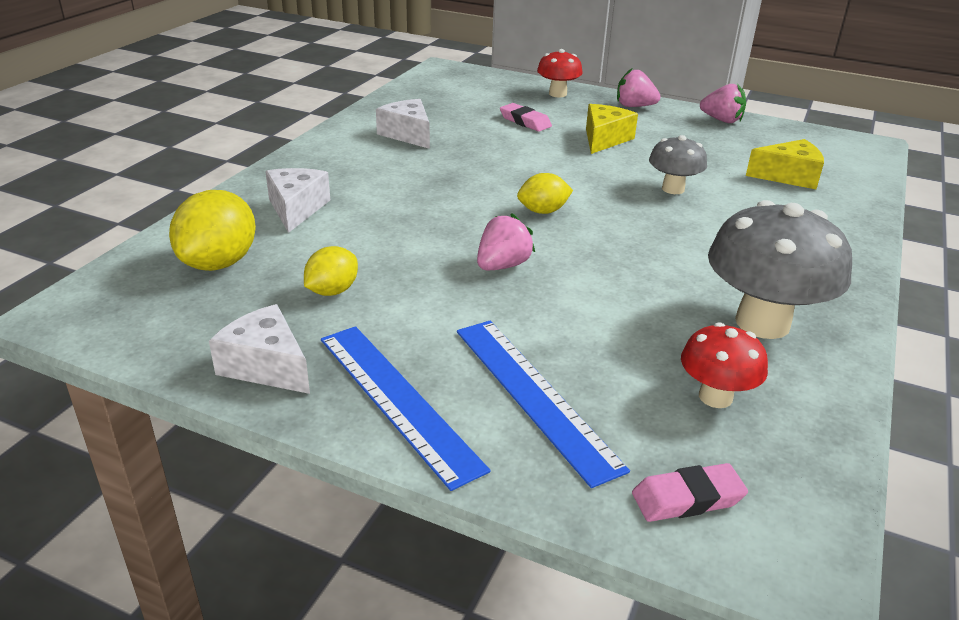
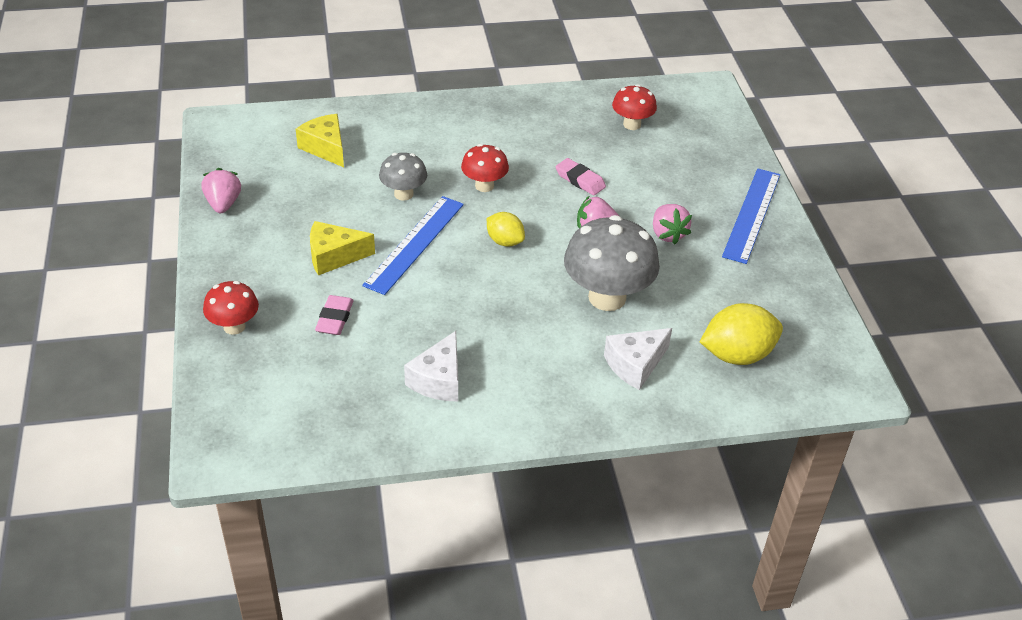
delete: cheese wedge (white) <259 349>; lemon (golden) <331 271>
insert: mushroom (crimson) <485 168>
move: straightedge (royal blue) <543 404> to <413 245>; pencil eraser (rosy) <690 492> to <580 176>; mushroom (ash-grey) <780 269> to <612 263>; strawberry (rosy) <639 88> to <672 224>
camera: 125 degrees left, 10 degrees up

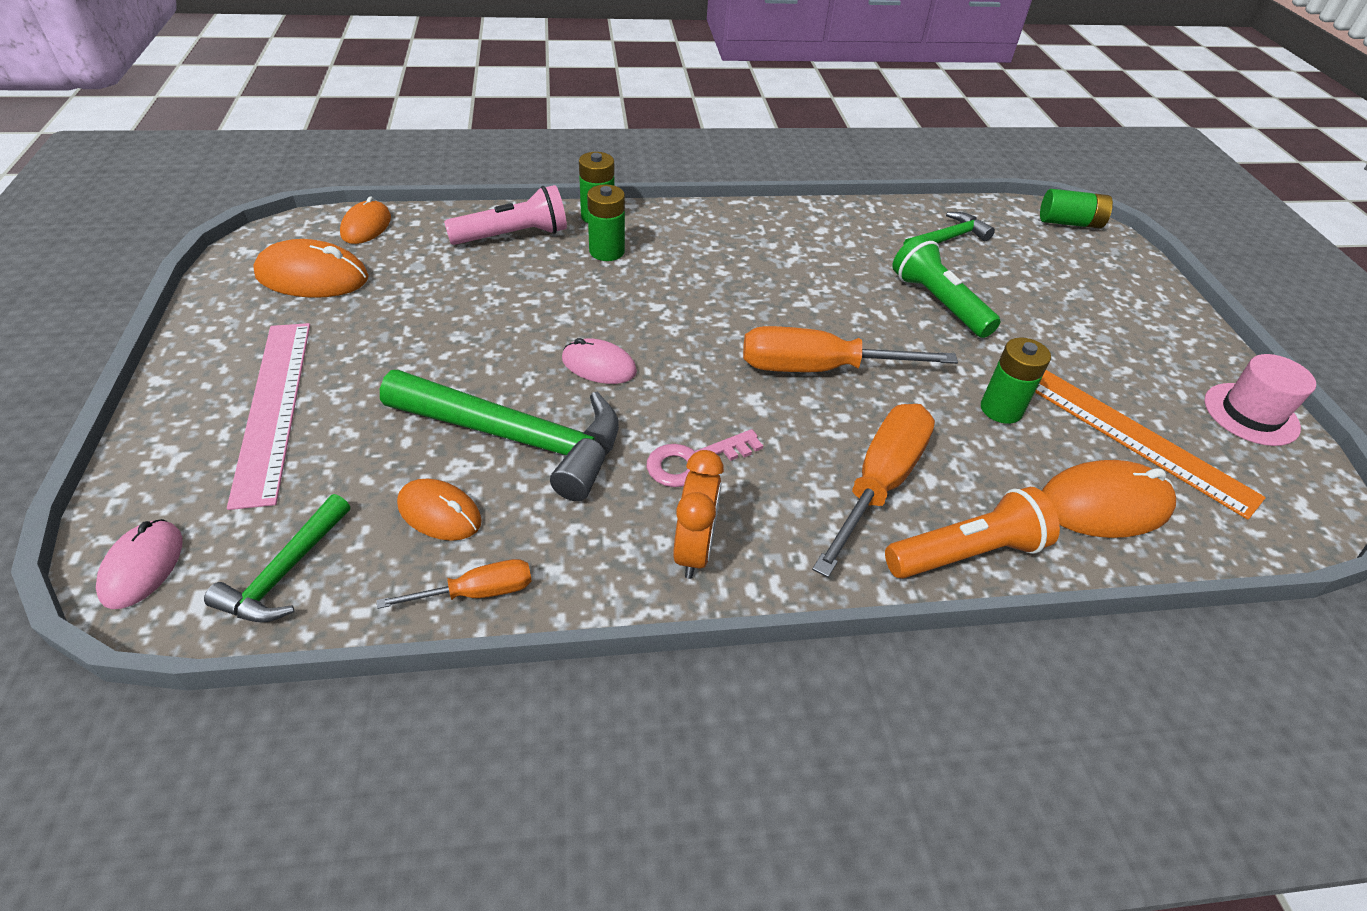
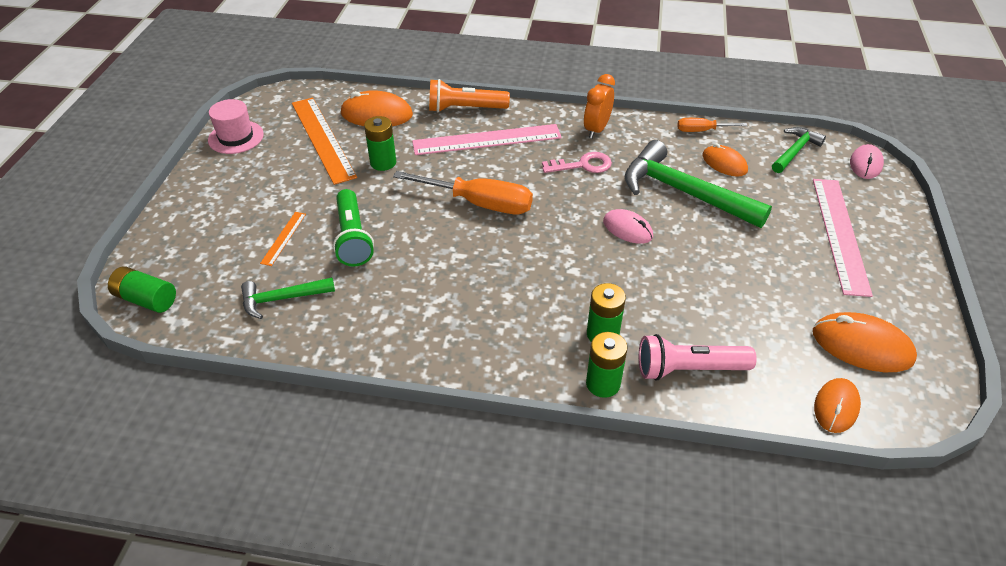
insert: straightedge (orange-coloured) <283 239>
replace: screwdriver (orange-coloured) <873 491> to straightedge (rosy) <487 139>
camera: 160 degrees left, 0 degrees up

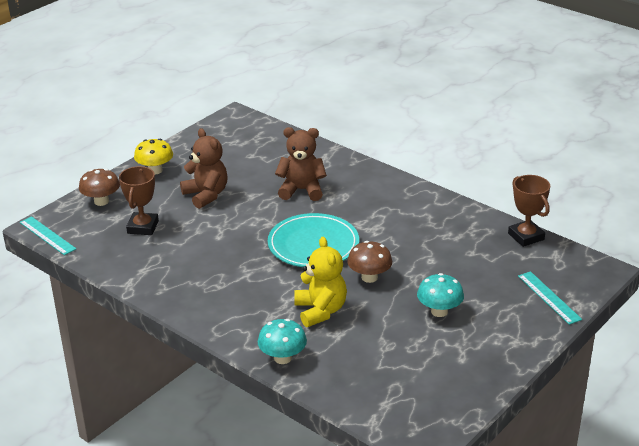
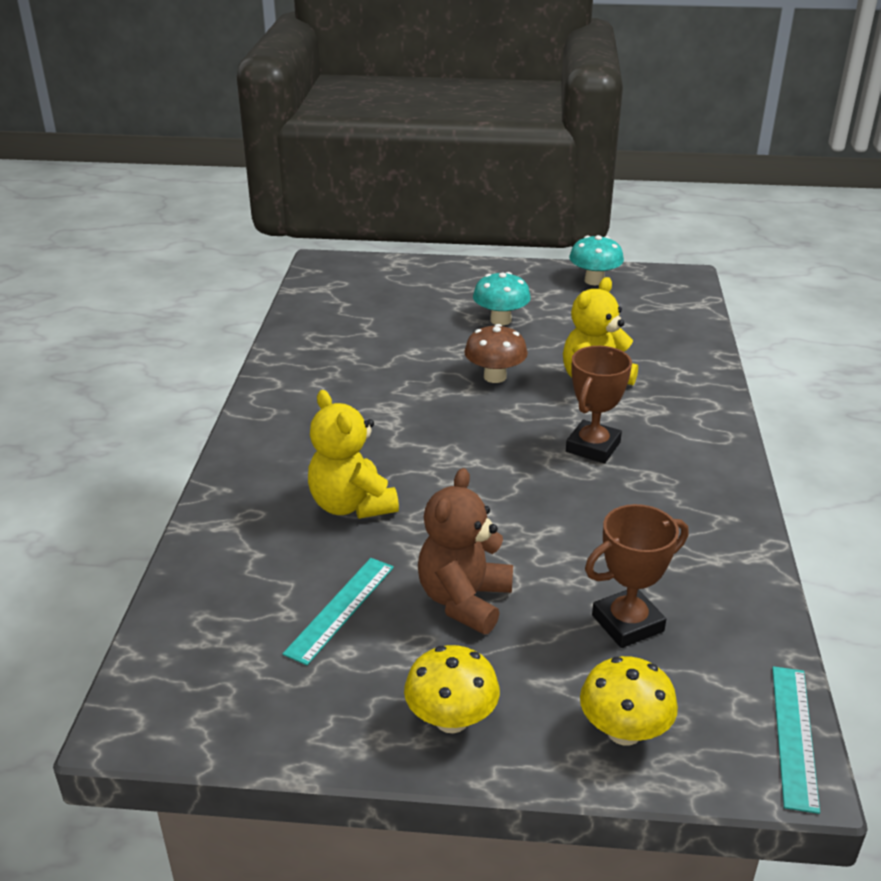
delete: flat dish (turquoise) <313 240>
move: straightedge (turquoise) <550 298> to <338 611>; trophy (russet) <529 211> to <599 404>; mushroom (turquoise) <282 341> to <596 260>
recolor: stuffed bear (russet) <301 164> to stuffed bear (golden) <353 454>; mushroom (russet) <99 187> to mushroom (golden) <629 700>
camera: 125 degrees left, 0 degrees up

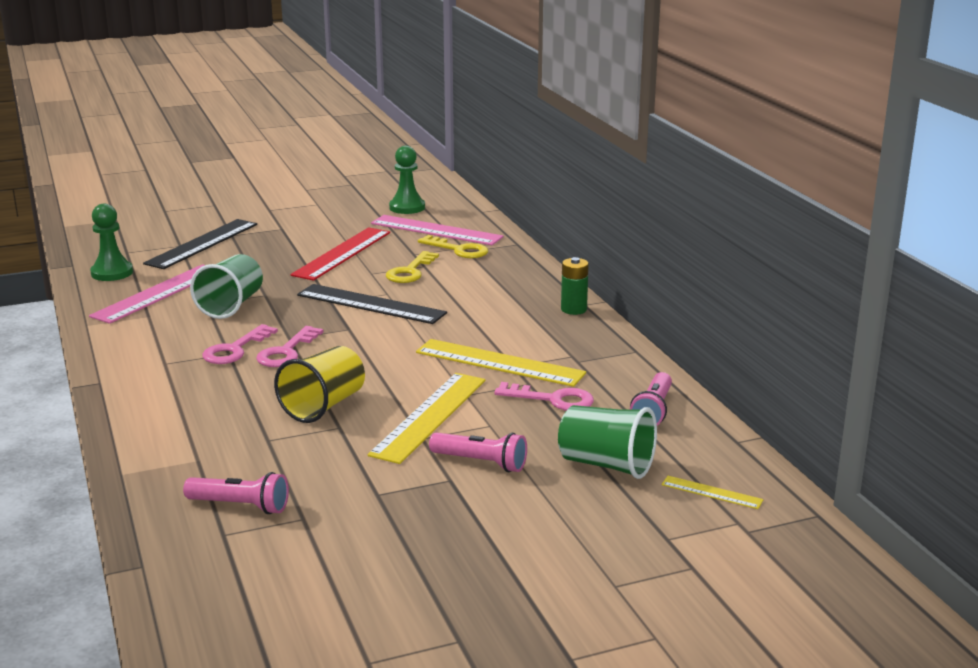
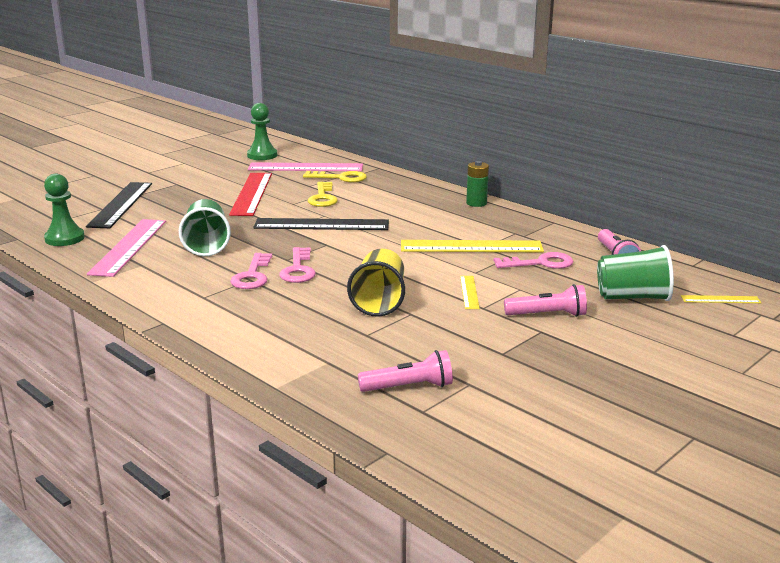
resize: straightedge (golden) <426 418> = <470 292> x0.48
camera: 25 degrees left, 0 degrees up

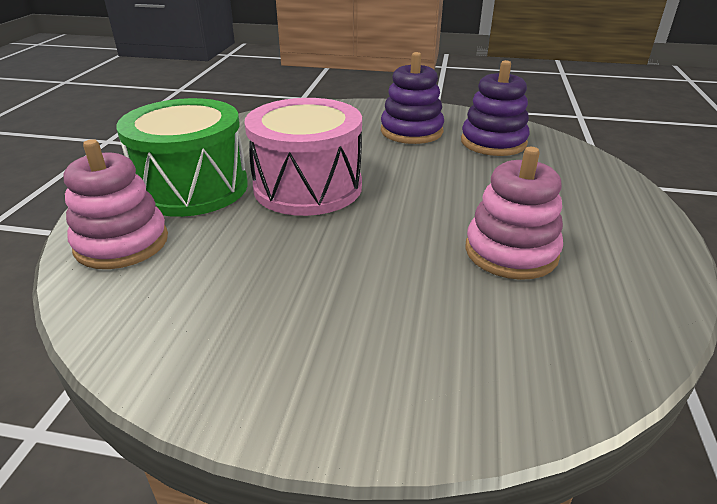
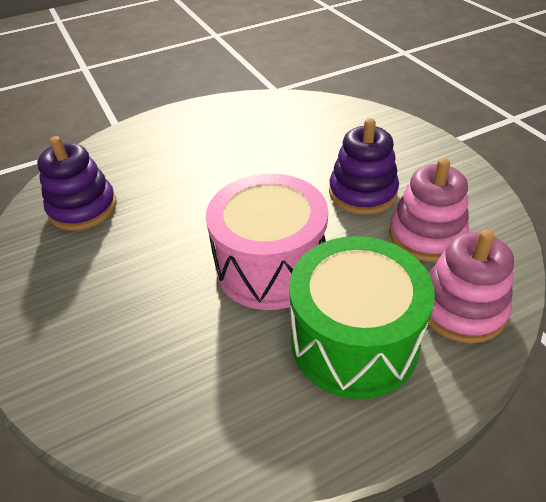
move: stacking toy (royal purple) <412 98> to <364 166>; stacking toy (rosy) <514 213> to <429 210>
camera: 125 degrees left, 10 degrees up

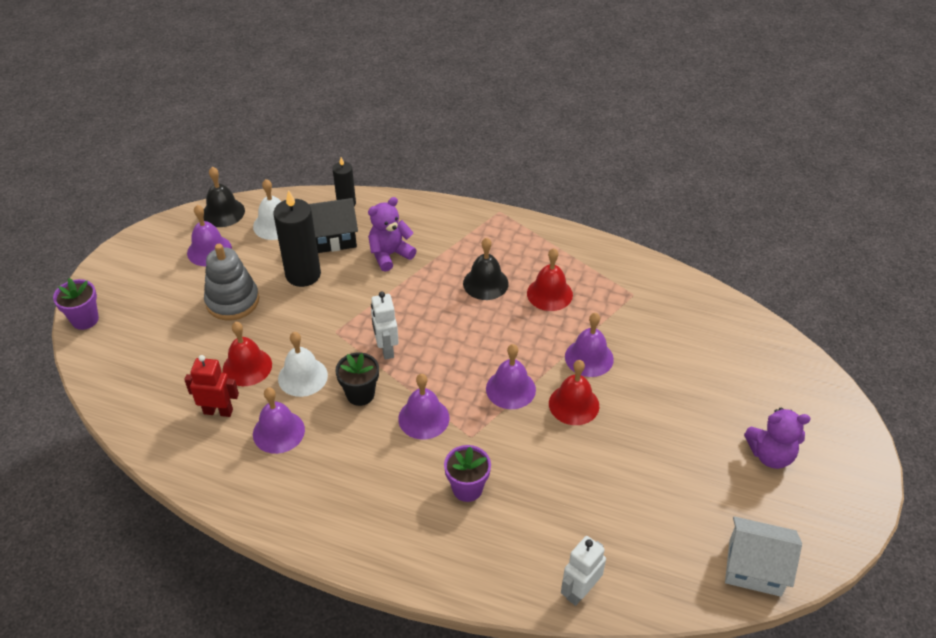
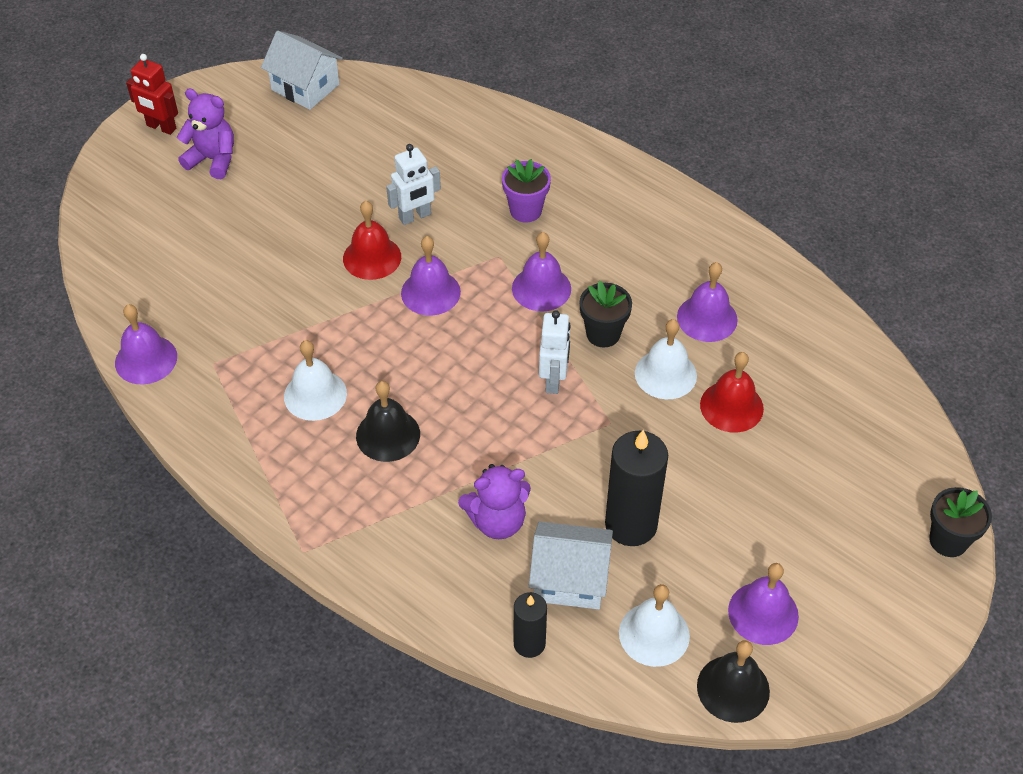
delete: stacking toy (ash-grey) <231 282>
move: hand bell (royal purple) <589 345> to <146 344>; toy robot (crimson) <211 386> to <152 94>; toy robot (white) <583 571> to <413 184>
recolor: hand bell (crimson) <550 279> to hand bell (white) <315 380>; house (jet-black) <333 225> to house (white) <571 565>; potted plant (royal purple) <76 304> to potted plant (jet-black) <960 522>
camera: 160 degrees left, 5 degrees up

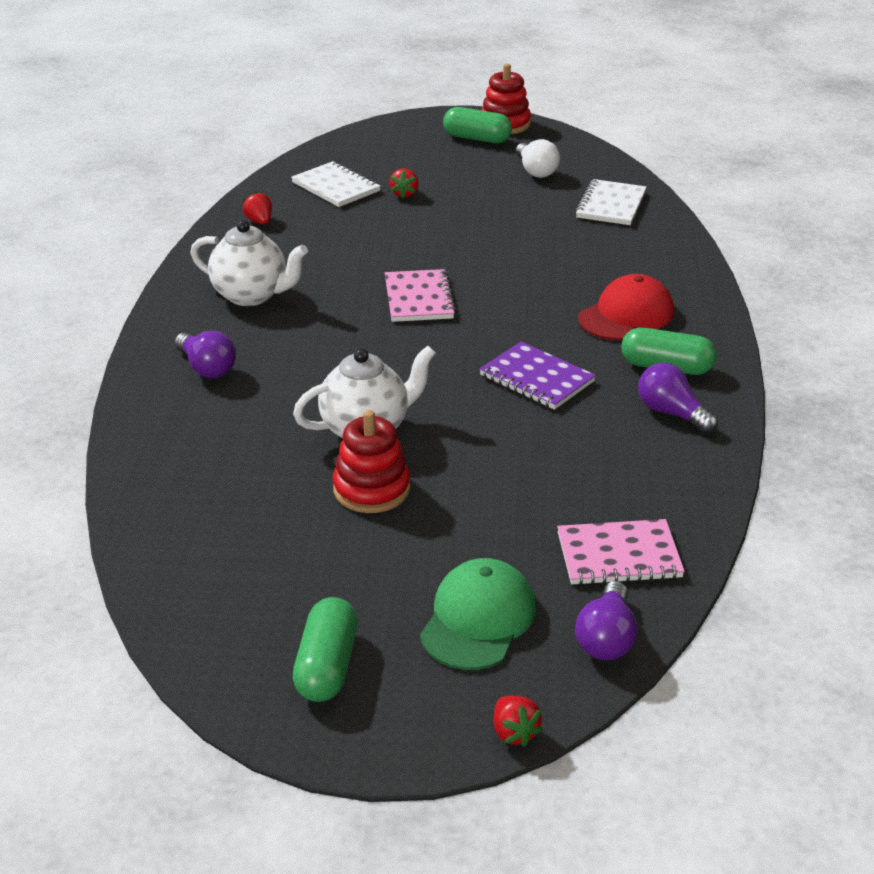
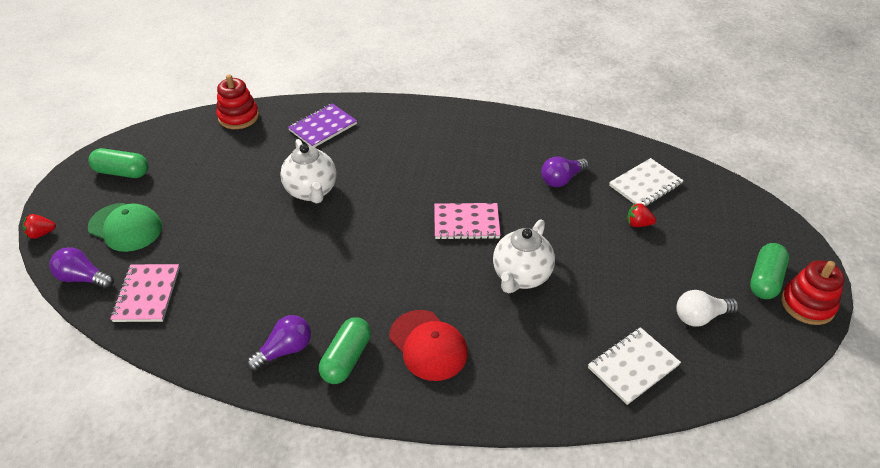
delete: strawberry (crimson) <257 207>
move: stacking toy (crimson) <371 461> to <237 101>; notepad (royal purple) <537 375> to <322 125>; china teapot (white) <249 263> to <524 256>; bulb (royal purple) <205 354> to <565 171>
rotate: notepad (white) <611 202> = <634 366> 60 degrees counterclockwise
camera: 95 degrees right, 10 degrees up

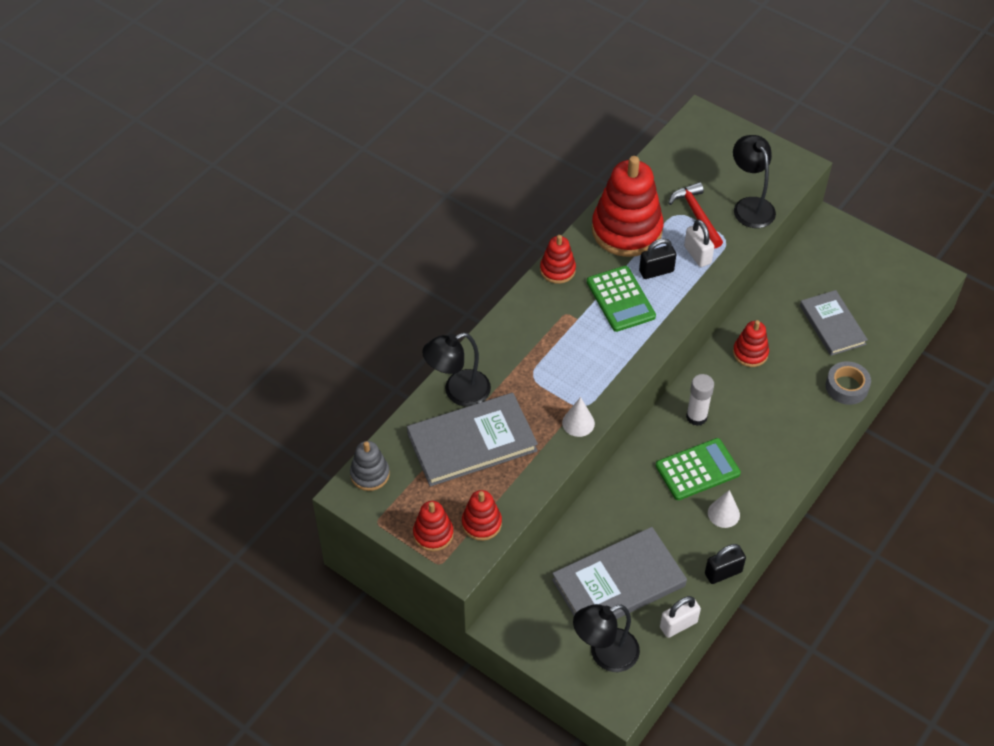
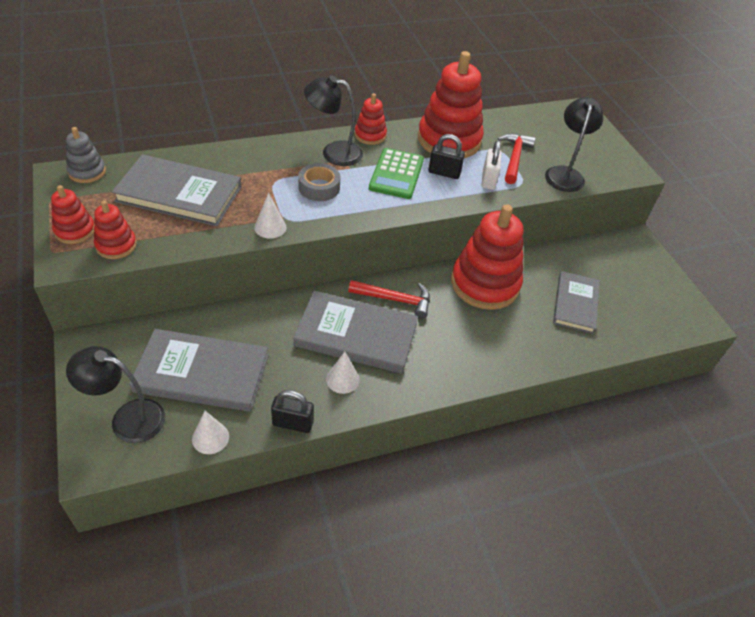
move: sticky tape (ash-grey) <848 383> to <319 182>; lamp (jet-black) <456 370> to <333 121>
replace: lock (white) <680 617> to cone (white) <210 432>; pocket calculator (leaf-green) <698 469> to hardcover (ash-grey) <355 332>; glue (white) <700 400> to claw hammer (crimson) <389 299>
resize: stacking toy (crimson) <751 343> = <487 257> x2.02
camera: 30 degrees right, 5 degrees down

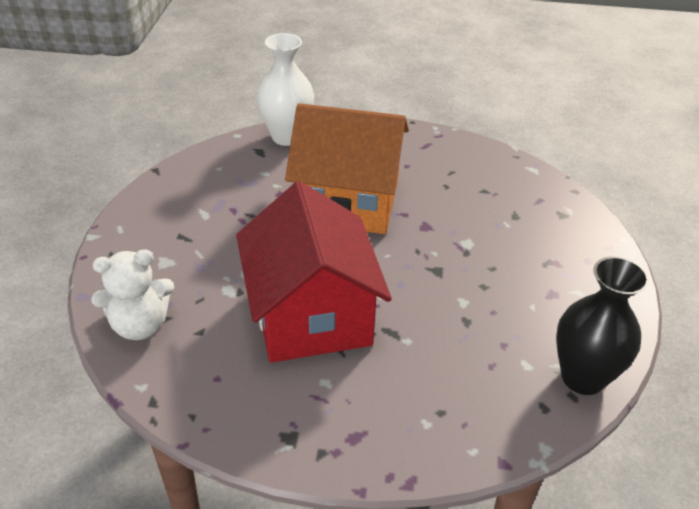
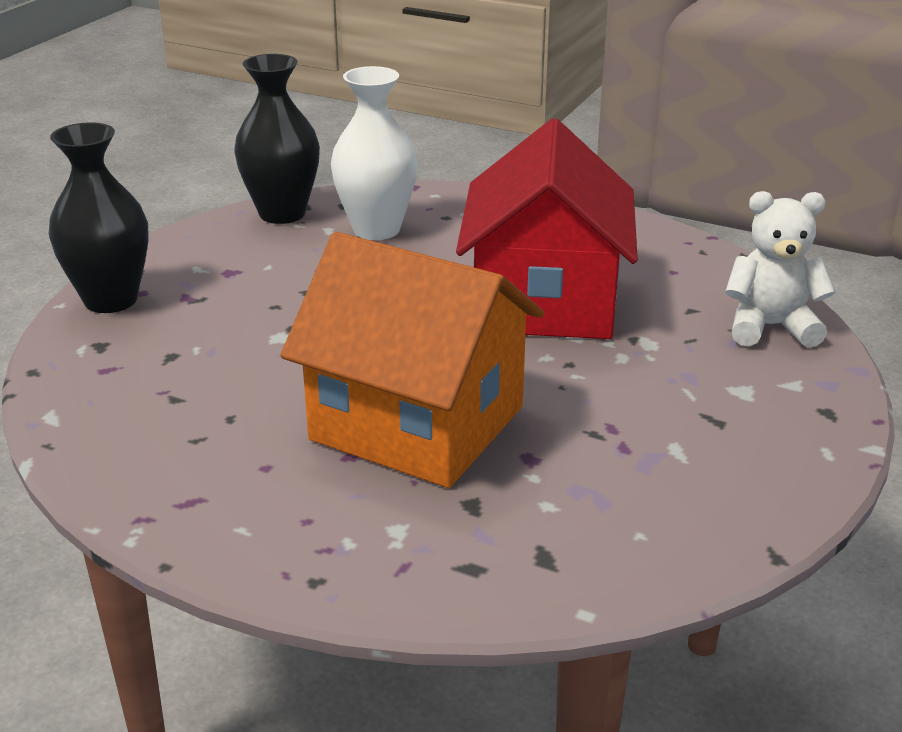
insert: flower vase (jet-black) <99 217>
move: flower vase (white) <285 89> to <374 153>
camera: 160 degrees left, 10 degrees down

